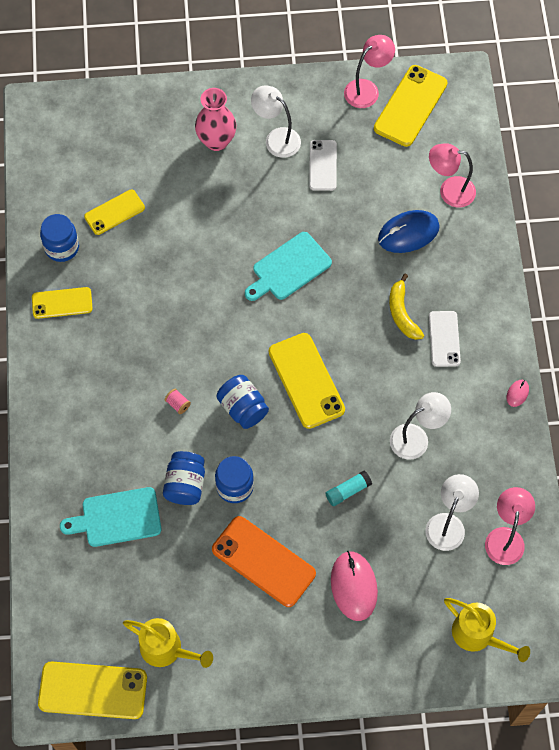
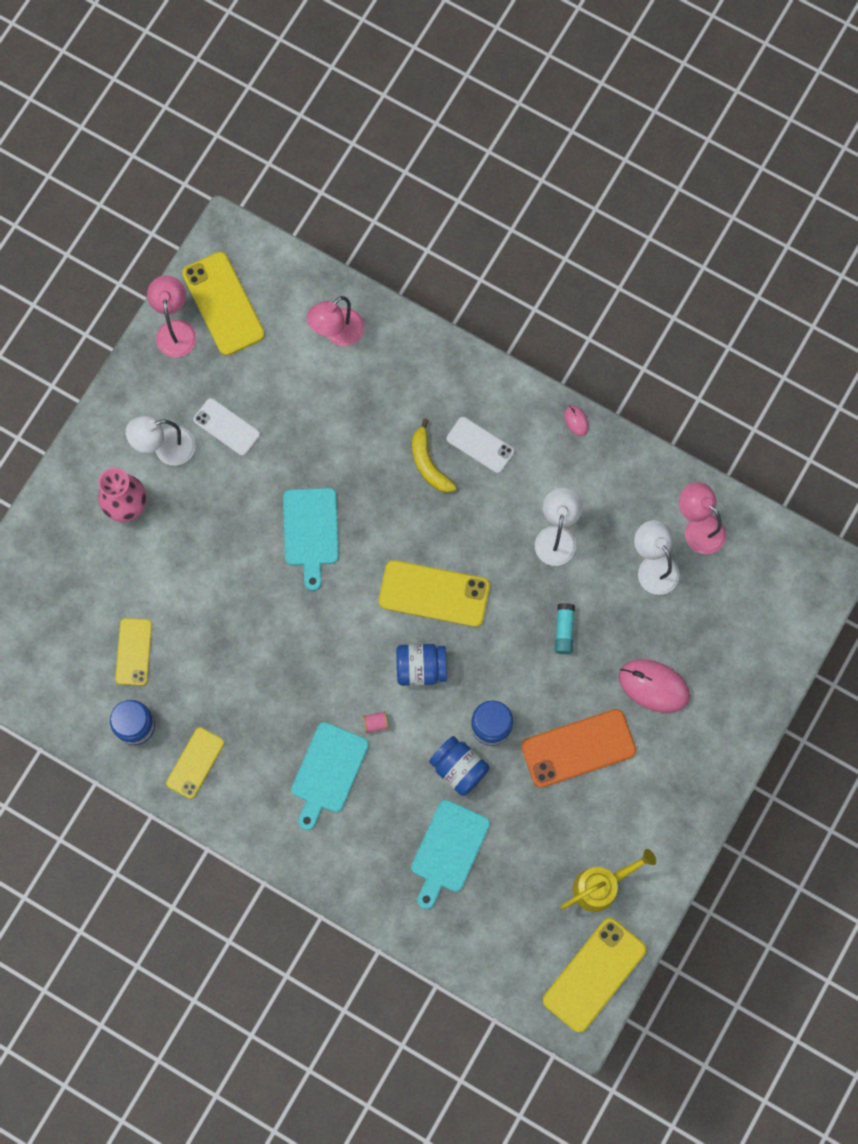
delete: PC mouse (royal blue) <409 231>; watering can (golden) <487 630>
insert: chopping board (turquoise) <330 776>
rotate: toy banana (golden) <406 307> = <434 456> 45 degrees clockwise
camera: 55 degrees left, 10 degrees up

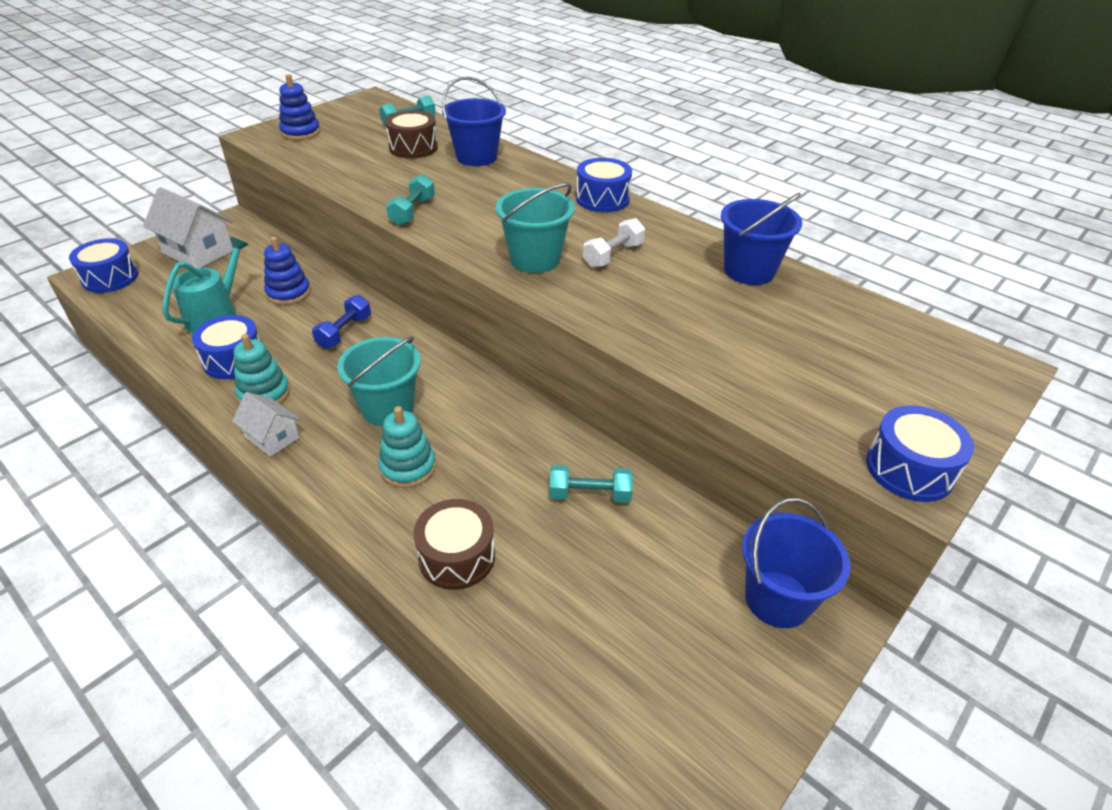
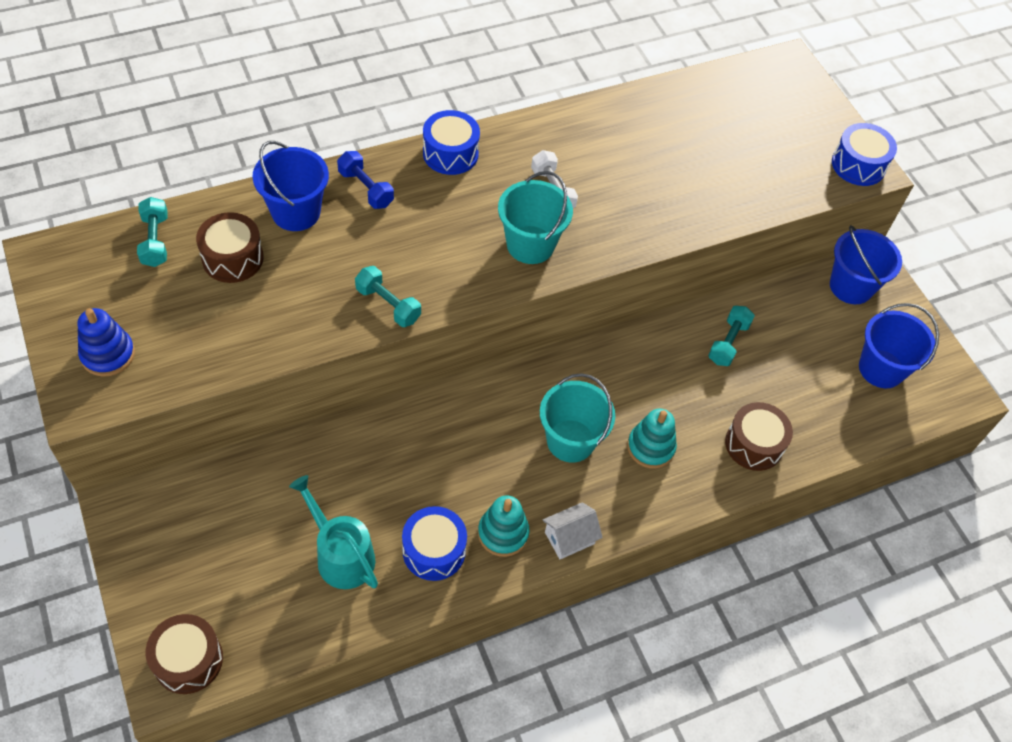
delete: house (white) <188 227>; stacking toy (royal blue) <287 271>
move: hand weight (royal blue) <341 322> to <365 180>; pail (royal blue) <761 239> to <899 345>
recolor: toy drum (royal blue) <103 265> to toy drum (russet) <184 654>
camera: 70 degrees left, 15 degrees up

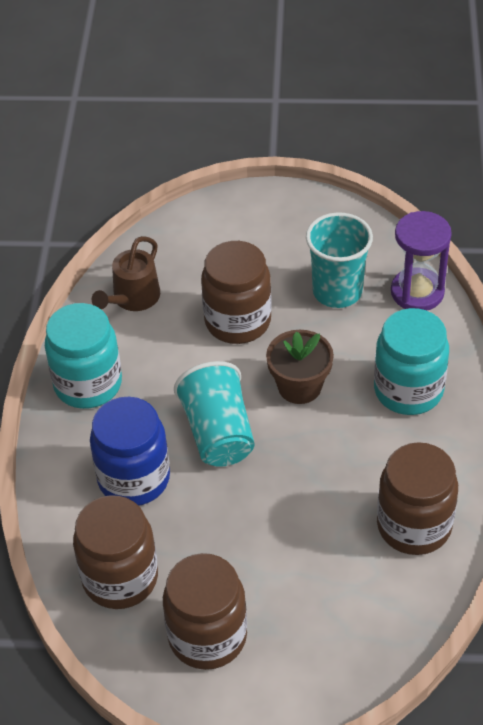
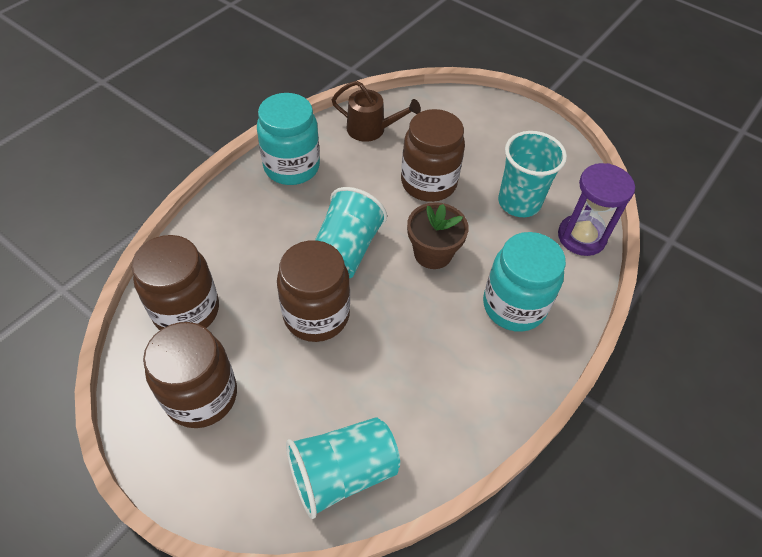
delete: jam jar (royal blue) <130 451>
insert: cup (turquoise) <343 468>
move: jam jar (russet) <417 498> to <313 291>
rotate: watering can (russet) <126 273> = <376 111> 135 degrees counterclockwise
camera: 30 degrees right, 5 degrees up

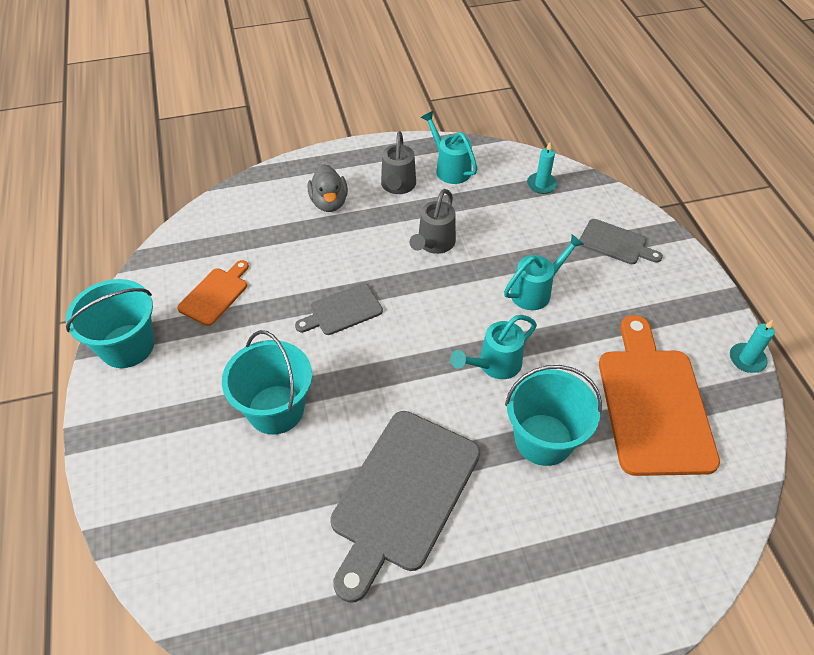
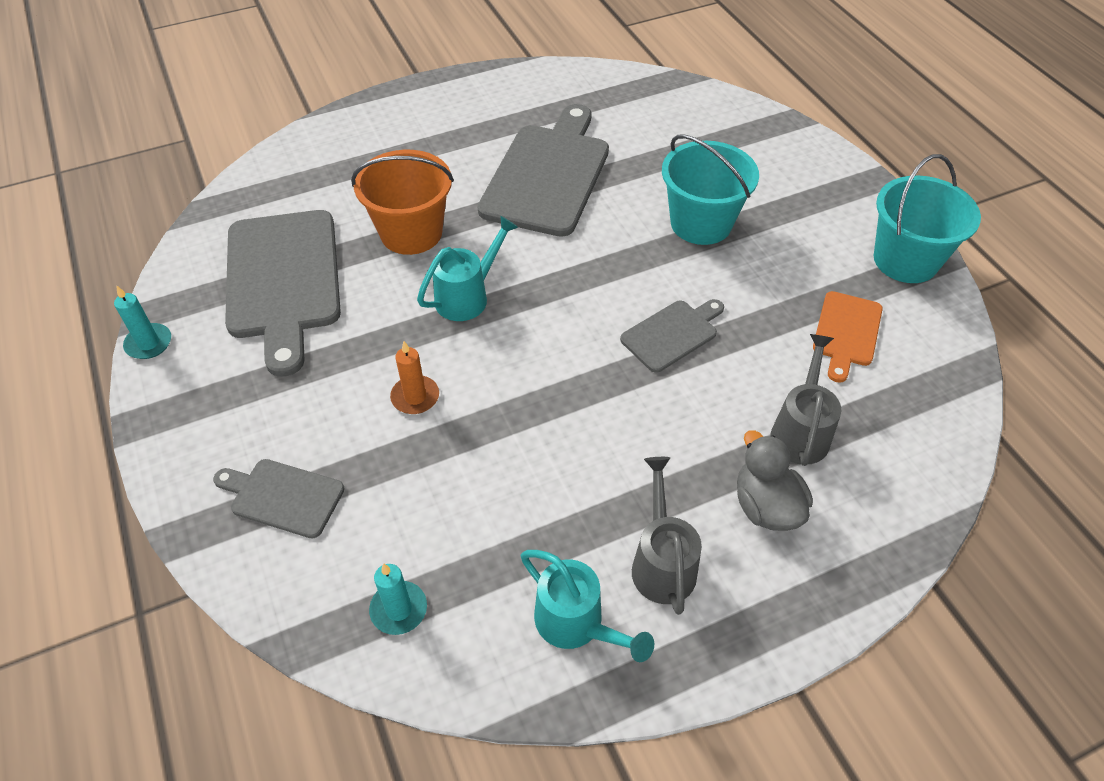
move: watering can (ash-grey) <433 221> to <805 400>
replace: watering can (turquoise) <544 272> to wax candle (orange-coloured) <414 377>
recolor: chopping board (orange-coloured) <659 395> to chopping board (ash-grey) <283 293>; pail (turquoise) <553 415> to pail (orange-coloured) <402 202>
camera: 170 degrees right, 0 degrees up

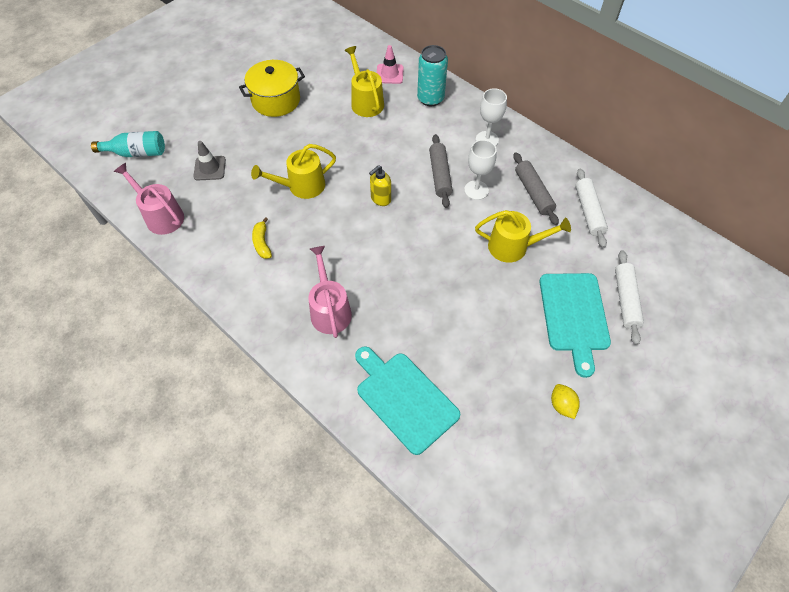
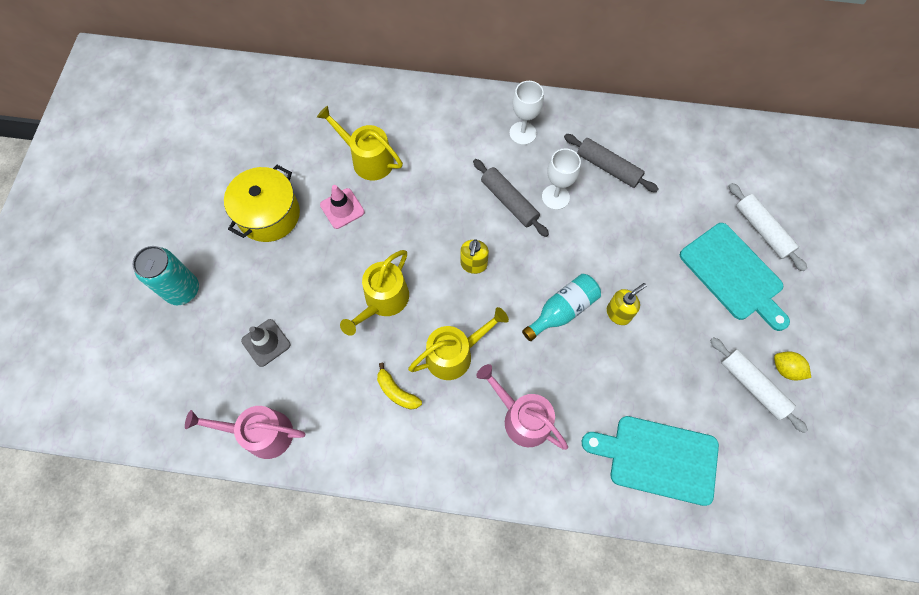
insert: soap pump (golden) <626 304>
move: tin (turquoise) <432 75> to <166 275>; safety cone (rosy) <390 64> to <342 207>; watering can (golden) <523 236> to <458 343>; flask (turquoise) <128 144> to <561 307>; dough roller (white) <592 208> to <759 385>
camera: 35 degrees left, 10 degrees up

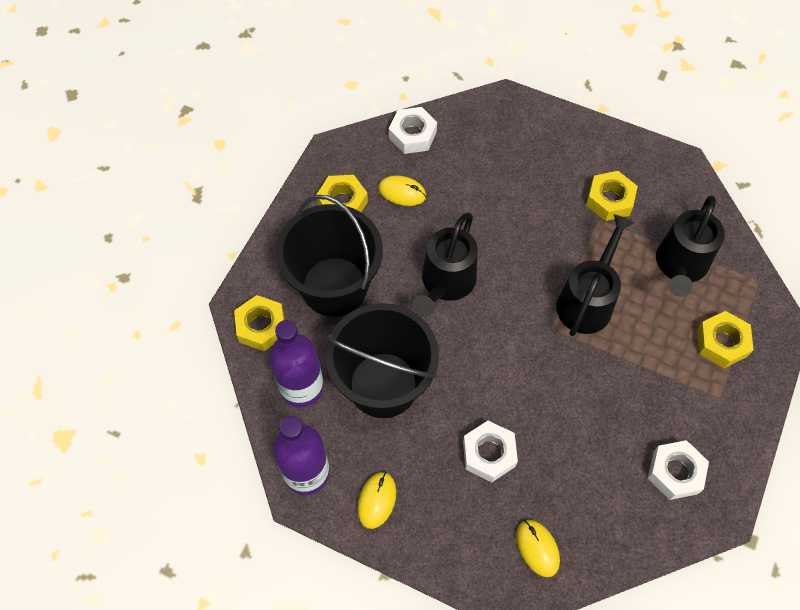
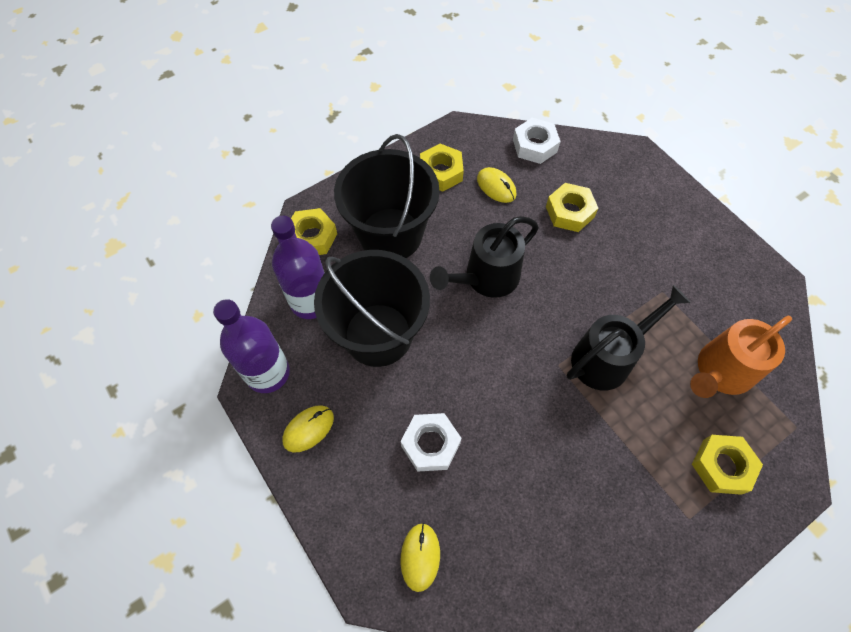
delete: hex nut (white) <678 470>
move: hex nut (golden) <612 196> to <572 207>
recolor: watering can (jet-black) <690 246> to watering can (orange-coloured) <741 357>
camera: 30 degrees right, 0 degrees up

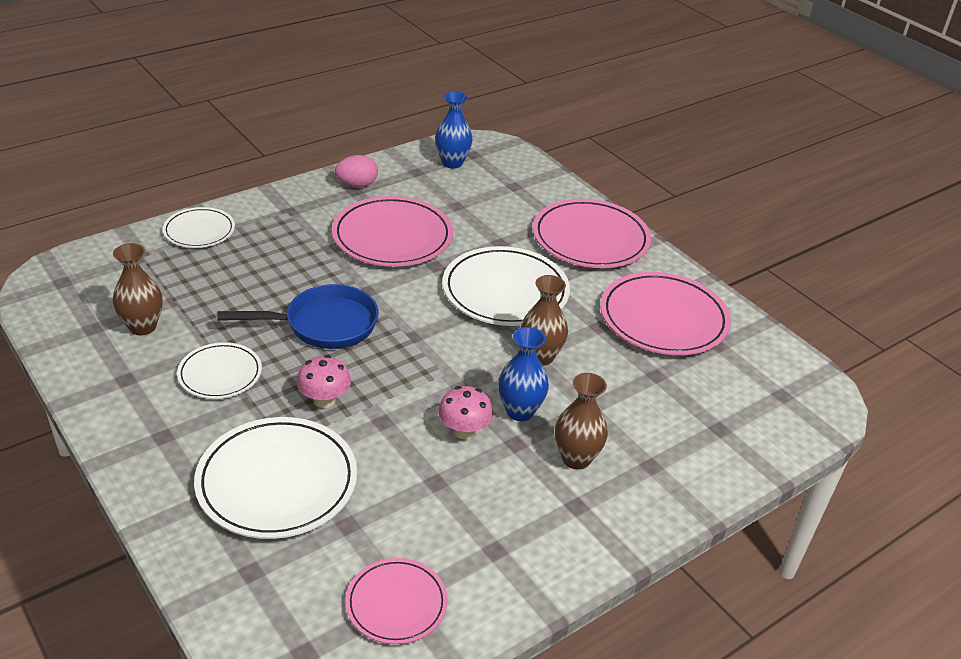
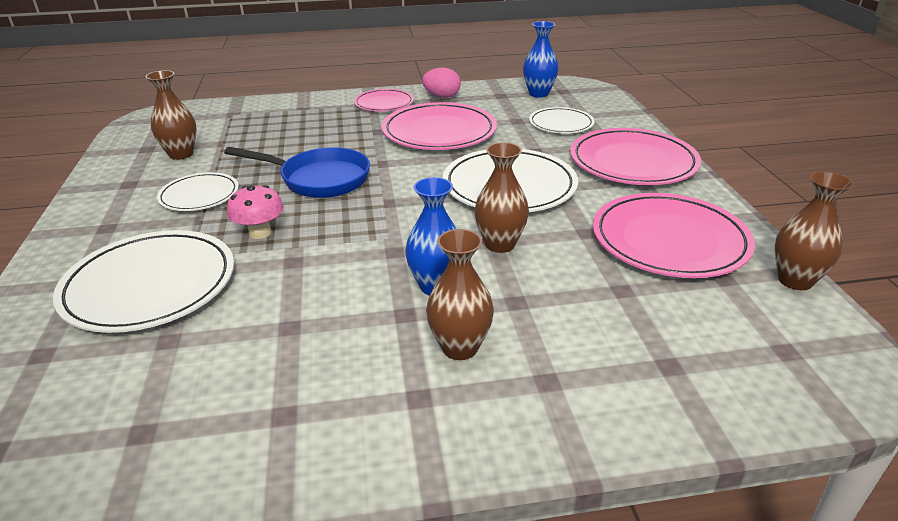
delete: mushroom (rosy) <465 412>
insert: flower vase (russet) <814 230>
move: flat dish (rosy) <397 601> to <384 100>; flat dish (white) <199 227> to <561 120>
camera: 30 degrees right, 5 degrees down

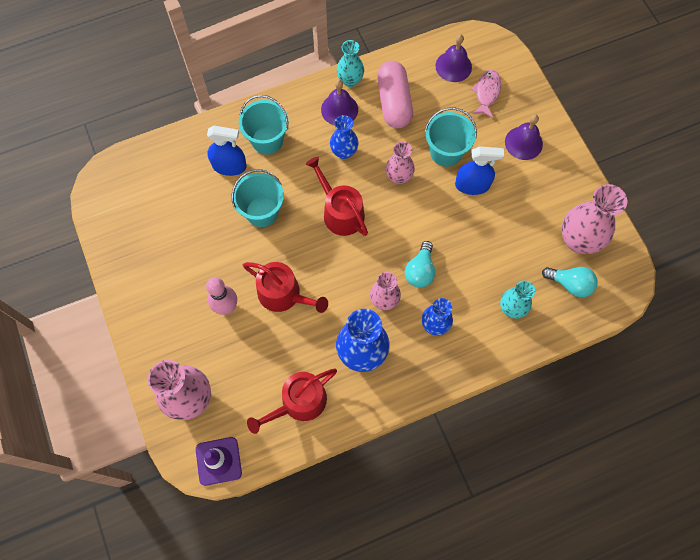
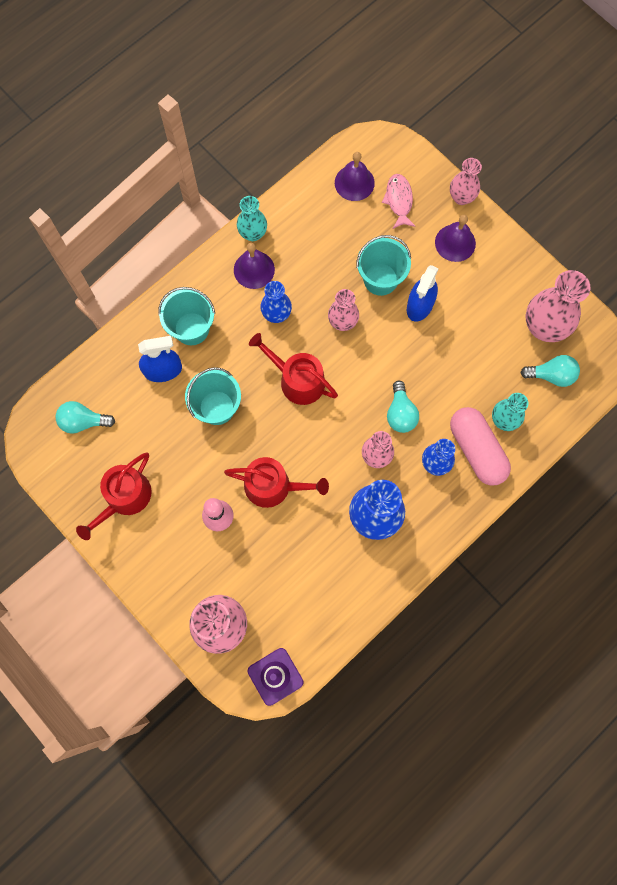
insert: bulb (turquoise) <85 417>; flower vase (rosy) <466 181>
move: watering can (crimson) <292 401> to <114 496>; pill (rosy) <395 94> to <480 446>
rotate: spray cleaner (royal blue) <479 170> = <423 293> 135 degrees clockwise
camera: 20 degrees left, 5 degrees up

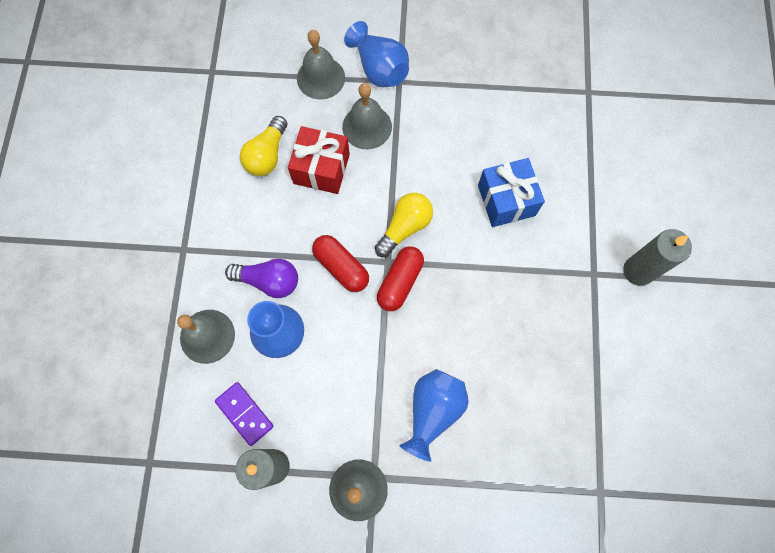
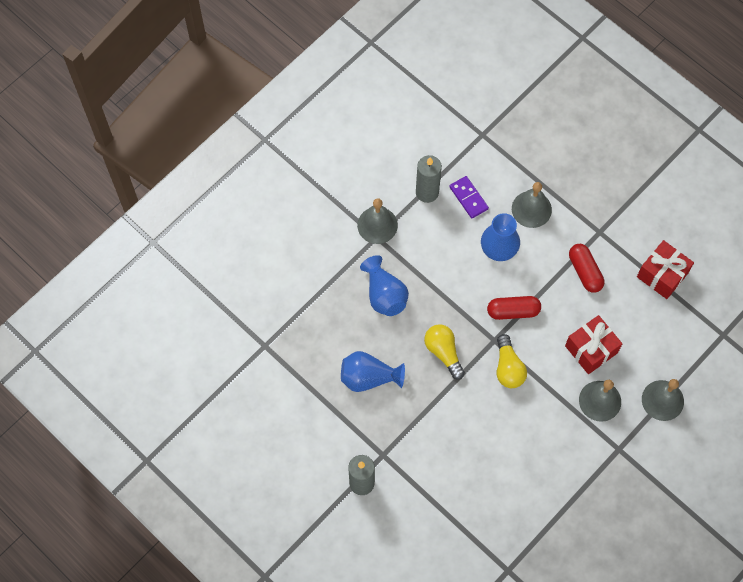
delete: bulb (royal purple) <261 278>; gift (royal blue) <511 192>
insert: gift (crimson) <665 269>
move: flower vase (royal blue) <376 54> to <373 371>; bulb (golden) <264 146> to <444 352>; pill (crimson) <400 278> to <586 268>
rotate: domino (royal purple) <244 414> = <469 197> 60 degrees clockwise
camera: 130 degrees right, 5 degrees down

